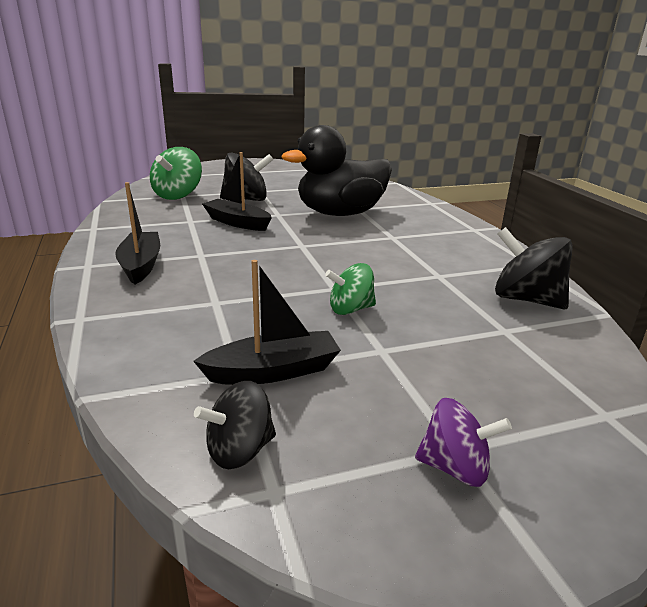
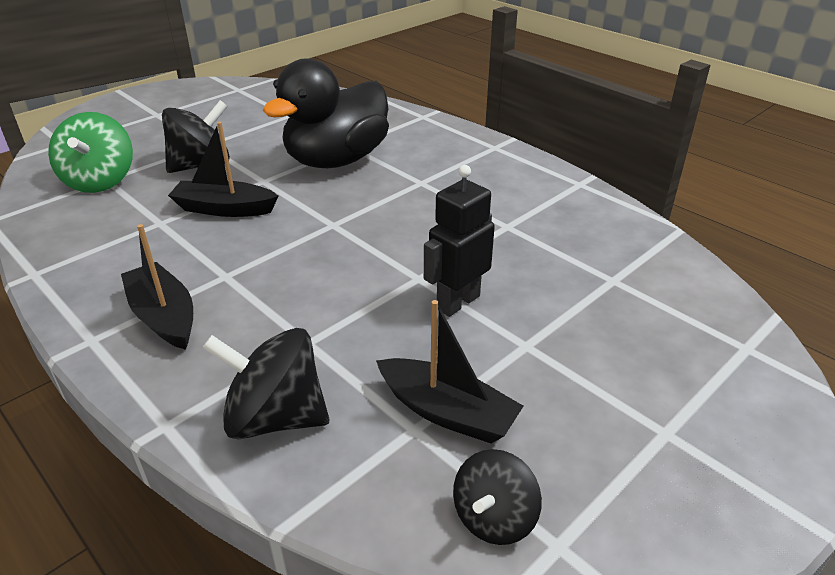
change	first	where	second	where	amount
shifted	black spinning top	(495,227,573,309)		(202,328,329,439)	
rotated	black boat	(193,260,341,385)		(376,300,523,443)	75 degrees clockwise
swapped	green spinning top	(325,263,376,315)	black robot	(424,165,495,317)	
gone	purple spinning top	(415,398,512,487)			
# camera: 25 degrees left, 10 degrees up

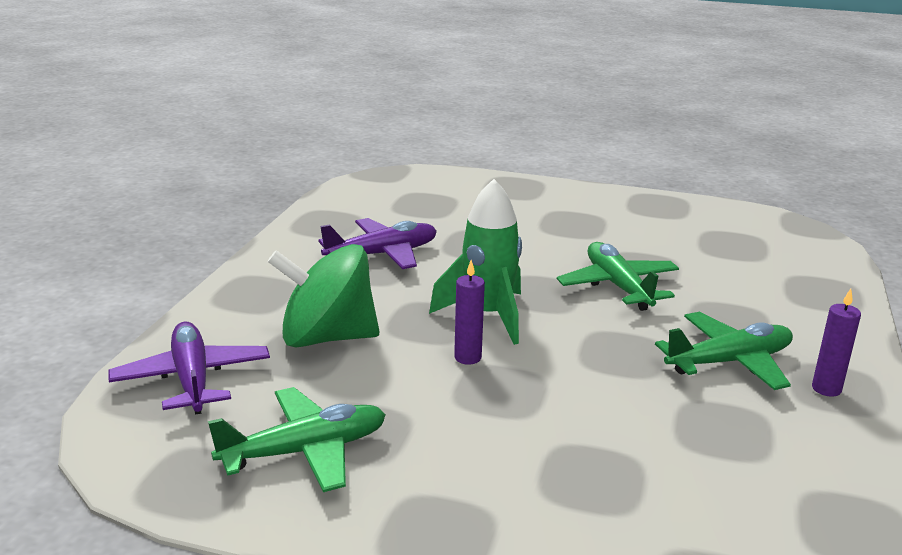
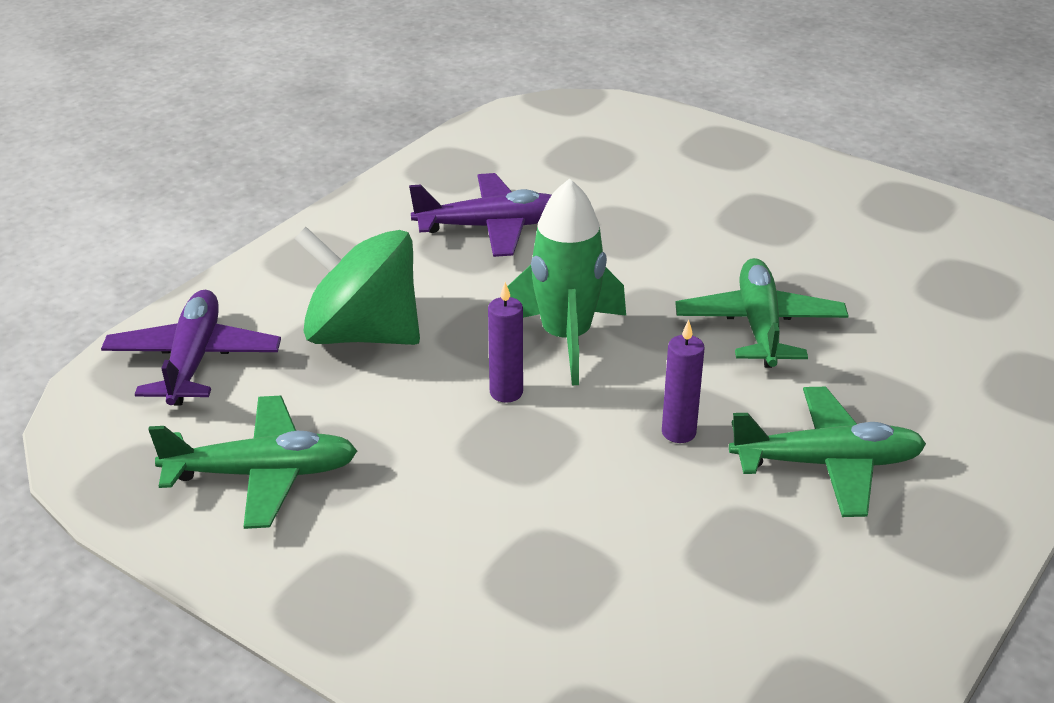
change	first	where	second	where	amount
shifted	purple candle	(812,289,861,397)		(662,320,705,443)	
# camera: 20 degrees right, 10 degrees up

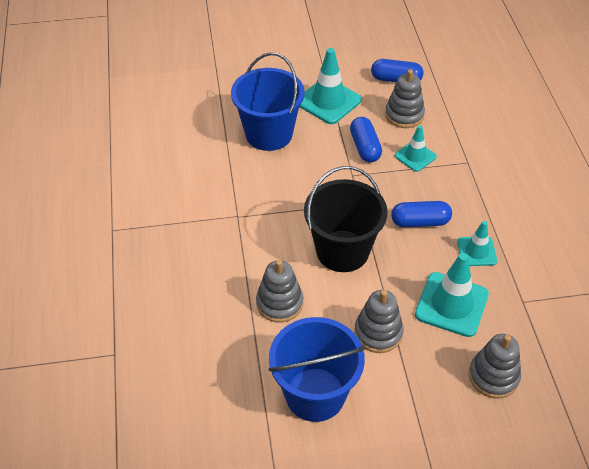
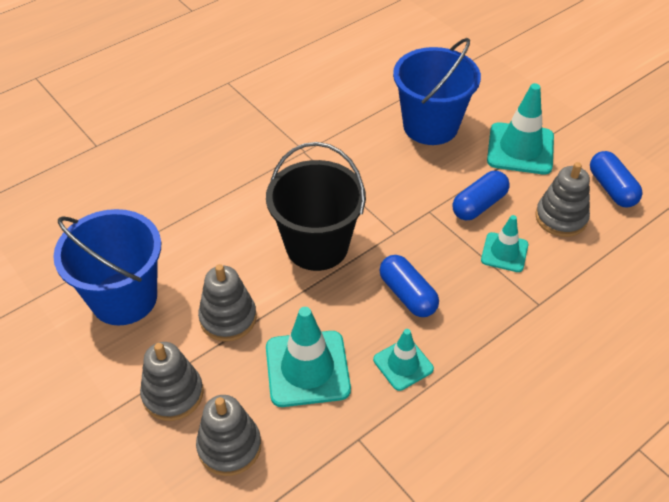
change	first	where	second	where	amount
shifted	grey stacking toy	(256,260,303,323)		(140,342,204,421)	
# camera: 60 degrees right, 0 degrees up

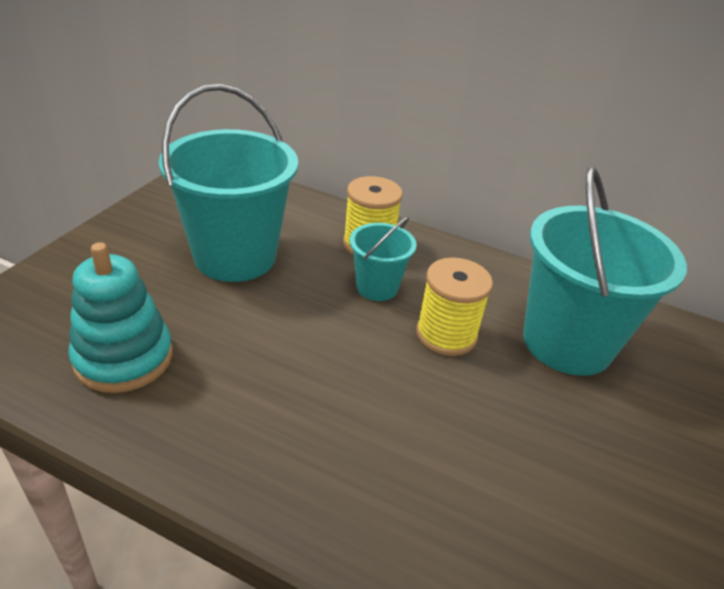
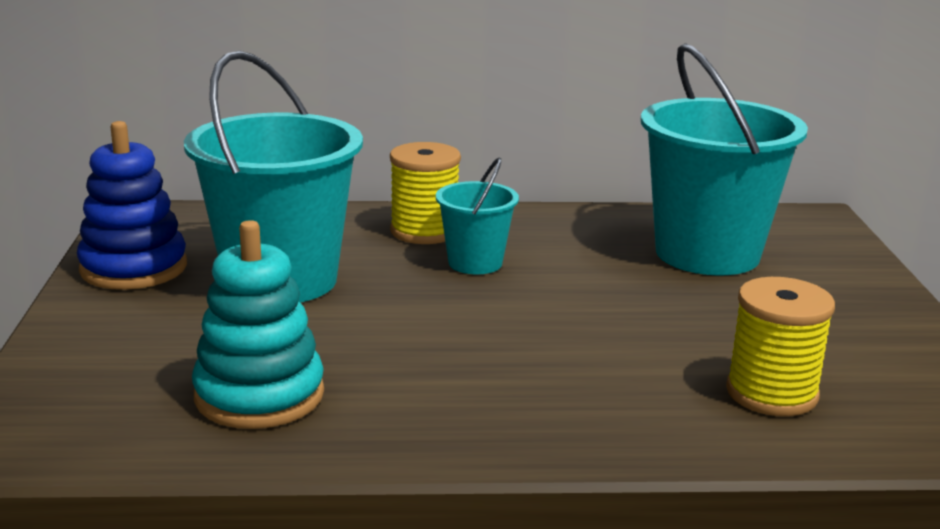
change	first	where	second	where	amount
new			blue stacking toy	(77,121,187,290)	
shifted	yellow spool	(416,257,493,356)		(726,277,835,416)	
# camera: 25 degrees left, 15 degrees down

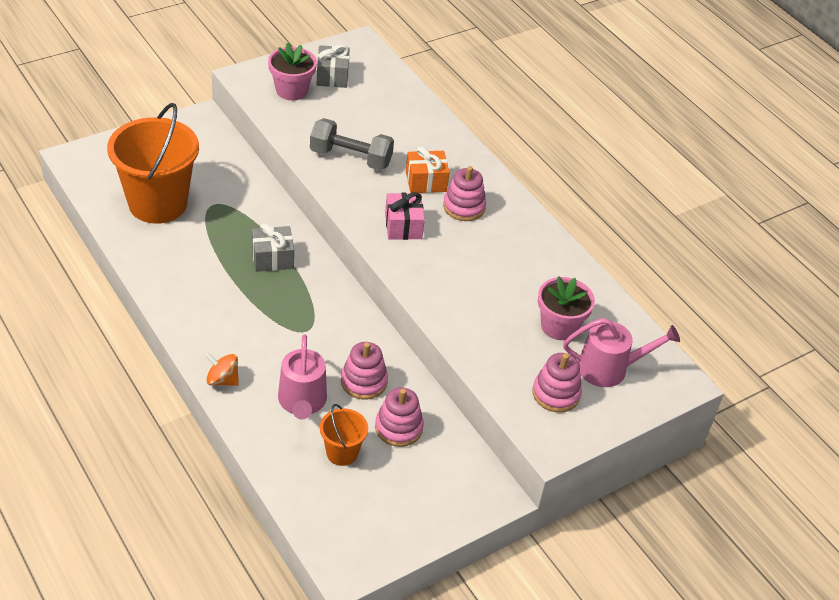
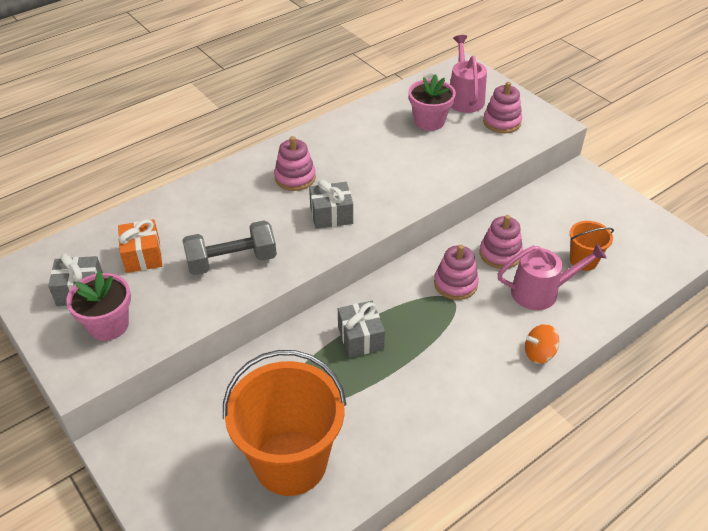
change	first	where	second	where	amount
shifted	orange gift	(406,146,450,193)		(118,219,162,273)	
rotated	grey dumbbell	(310,118,394,170)		(182,220,277,275)	60 degrees clockwise
repainted	pink gift	(385,192,425,240)	grey gift	(309,180,353,229)	
shifted	pink stacking toy	(375,387,424,447)		(434,245,479,300)	
rotated	orange spinning top	(205,353,239,386)		(525,324,559,364)	60 degrees clockwise
# camera: 90 degrees left, 0 degrees up

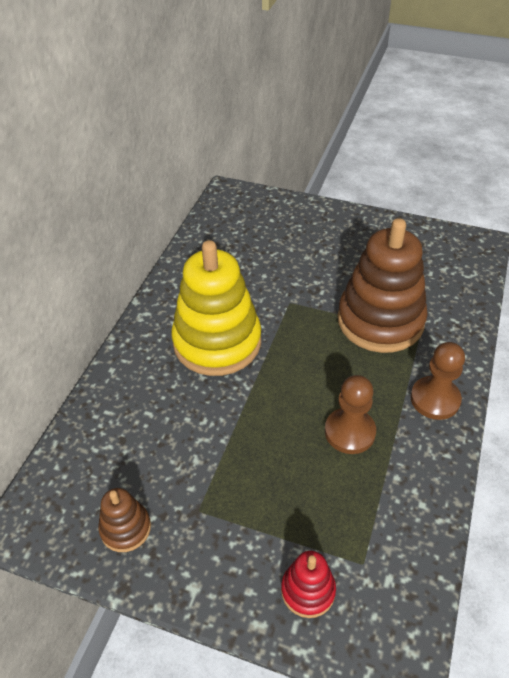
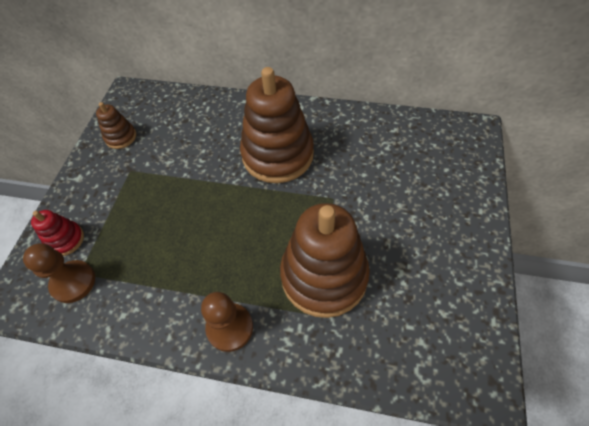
change	first	where	second	where	amount
shifted	brown pawn	(325,375,376,454)		(23,243,95,303)	
repainted	yellow stacking toy	(171,240,261,376)	brown stacking toy	(240,67,314,183)	
# camera: 85 degrees right, 10 degrees up

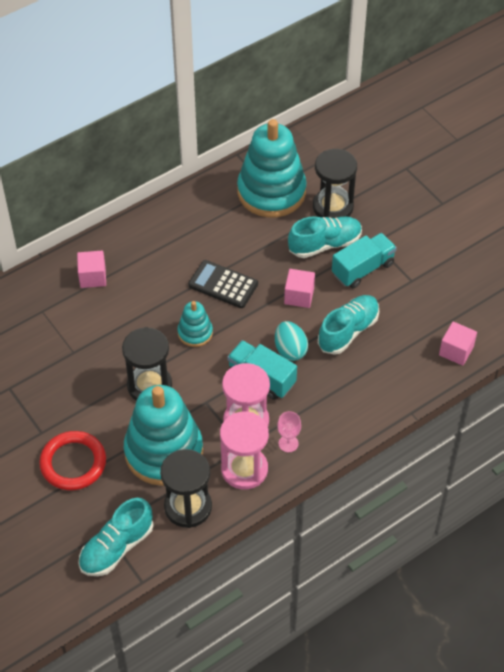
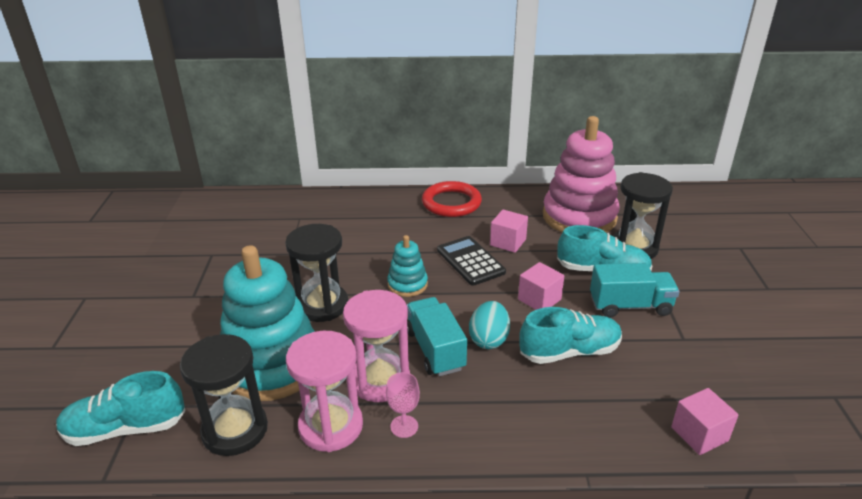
change	first	where	second	where	amount
shifted	red ring	(39,431,106,490)		(422,181,482,217)	
shifted	pink cube	(77,251,106,288)		(490,210,528,253)	
repainted	turquoise stacking toy	(237,119,306,217)	pink stacking toy	(543,116,619,233)	
# camera: 35 degrees right, 20 degrees down

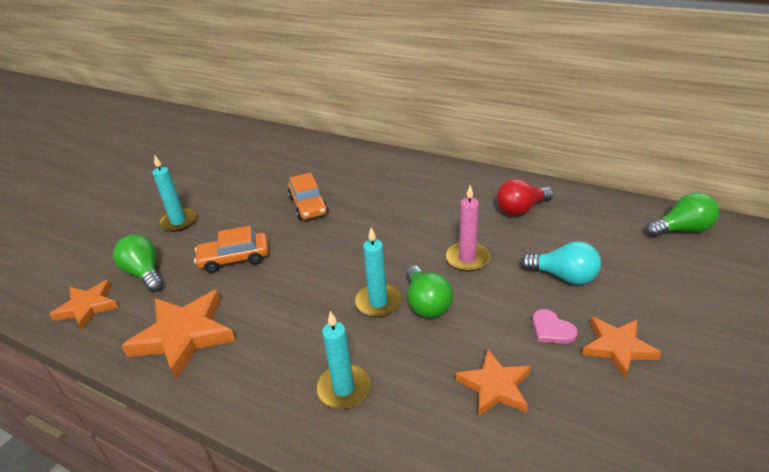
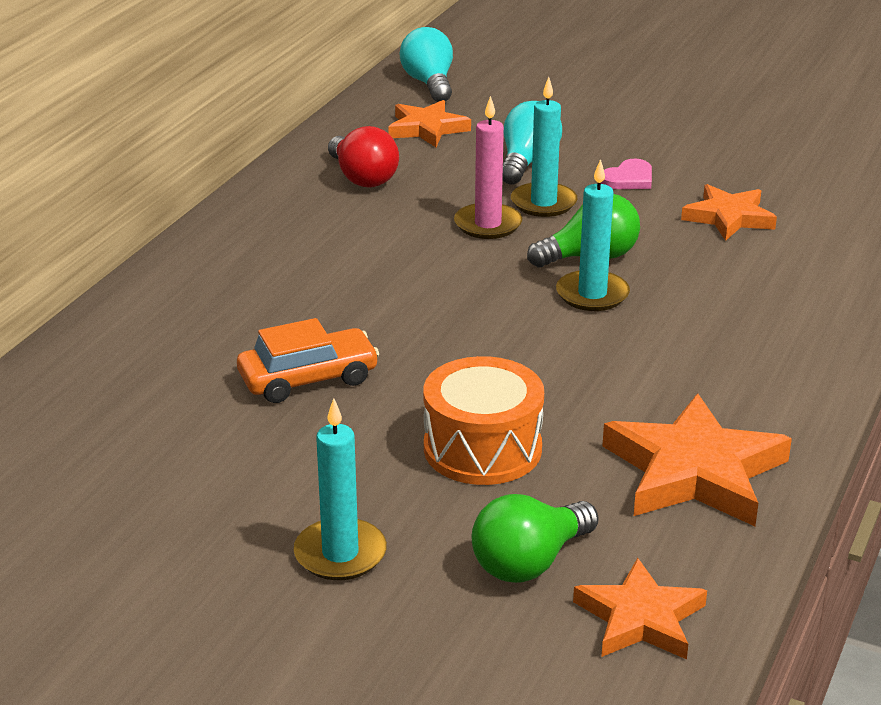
change	first	where	second	where	amount
shifted	orange star	(582,317,662,378)		(388,100,471,147)	
repainted	green light bulb	(646,193,719,237)	turquoise light bulb	(400,27,453,102)	
swapped	orange car	(194,226,269,273)	orange drum	(423,356,544,485)	
shifted	turquoise candle	(316,311,371,409)		(511,77,578,217)	
# camera: 95 degrees left, 5 degrees down

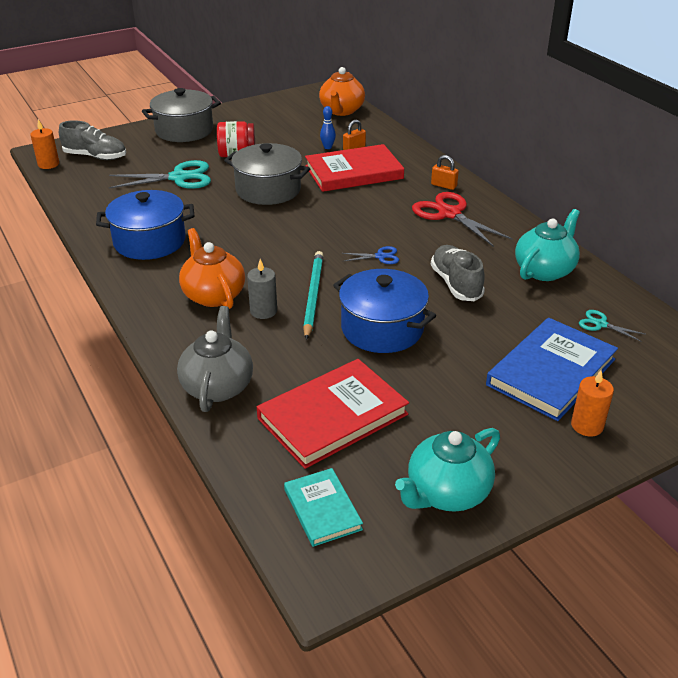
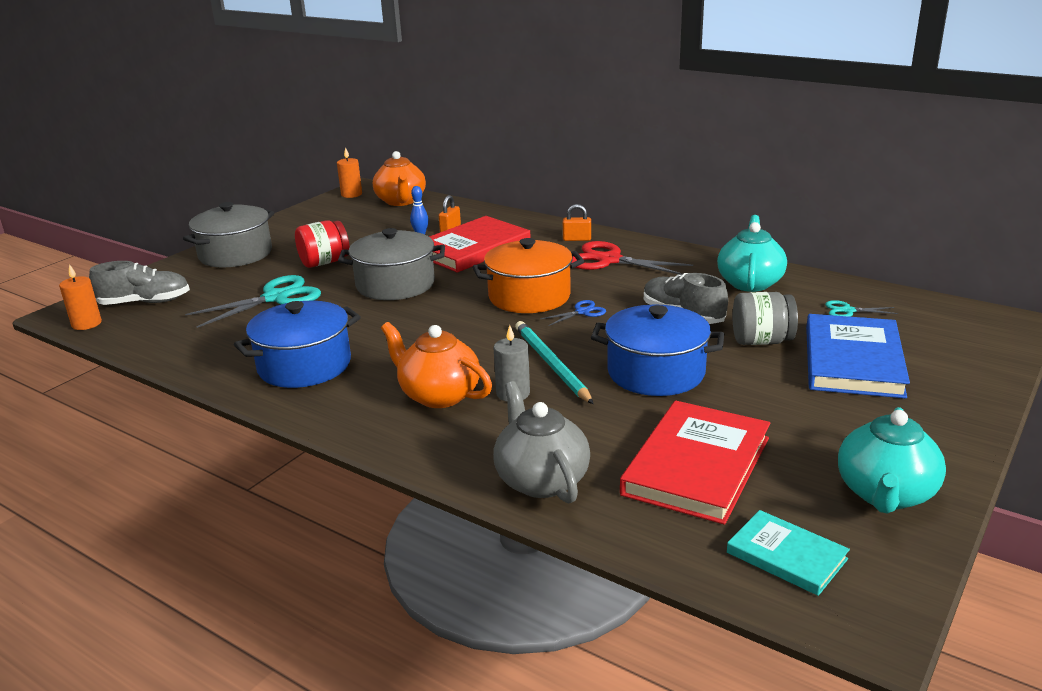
change	first	where	second	where	amount
shifted	orange candle	(571,370,614,437)		(337,147,362,198)	
new			orange pot	(472,238,584,313)	
new			grey jar	(733,292,798,345)	
# camera: 25 degrees left, 10 degrees down

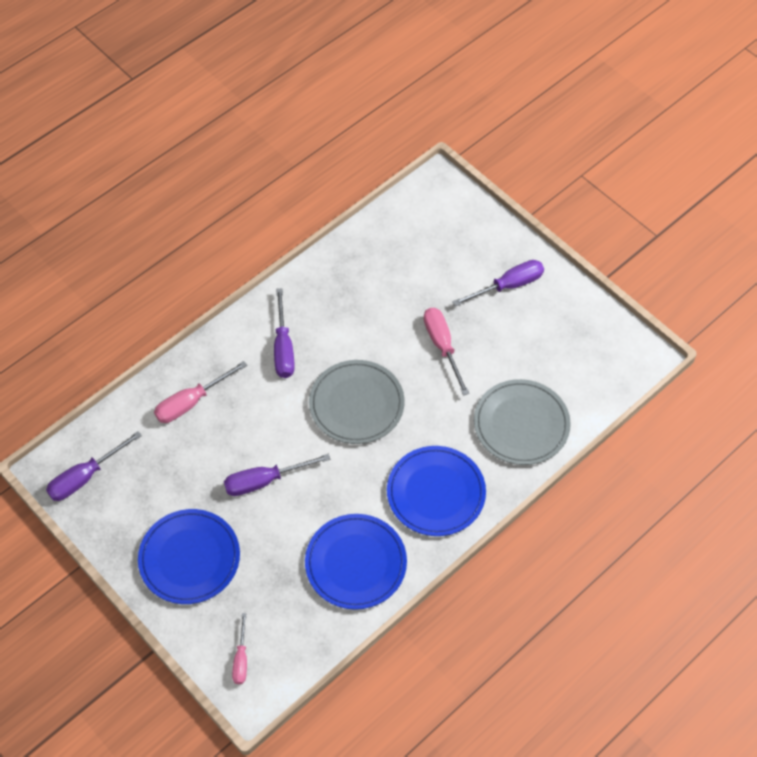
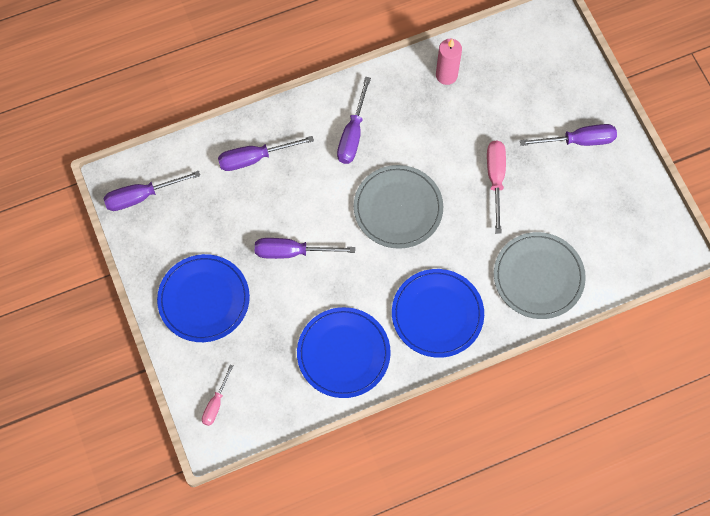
change	first	where	second	where	amount
repainted	pink screwdriver	(154,361,247,423)	purple screwdriver	(218,136,314,171)	
new			pink candle	(436,39,462,85)	
# camera: 20 degrees right, 10 degrees up

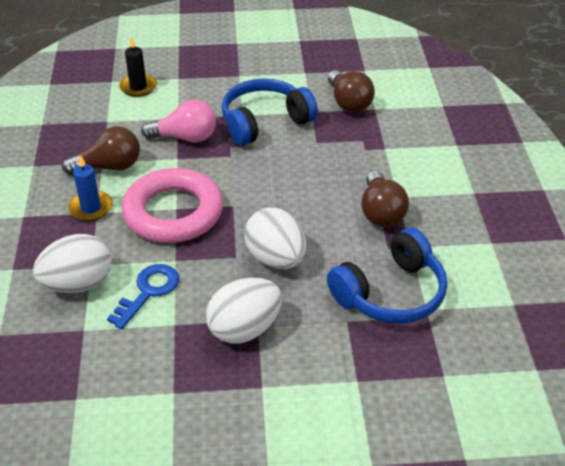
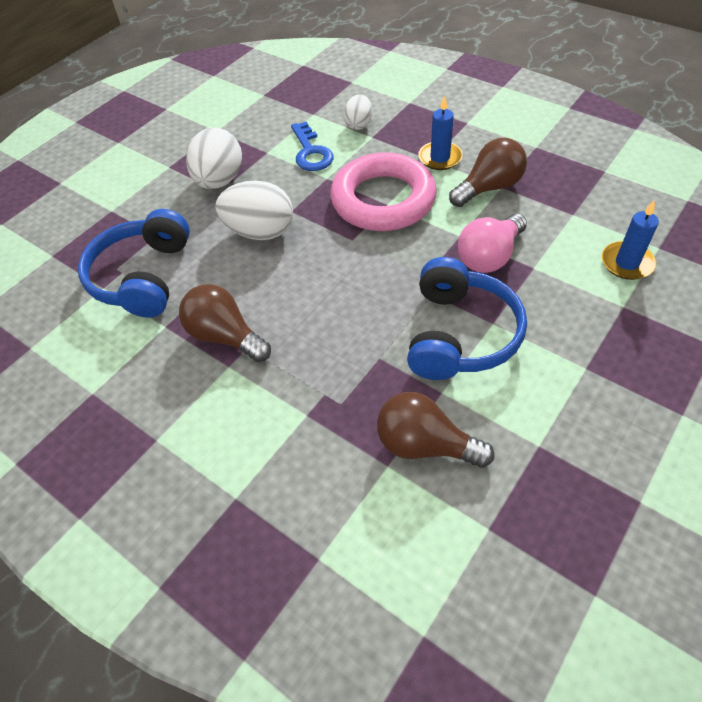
change	first	where	second	where	amount
scaled	white egg	(33,234,112,293)		(343,94,372,130)	x0.59
rotated	brown light bulb	(62,126,140,175)		(449,138,527,207)	150 degrees counterclockwise
repainted	black candle	(119,36,157,97)	blue candle	(602,200,659,280)	
# camera: 135 degrees right, 10 degrees up

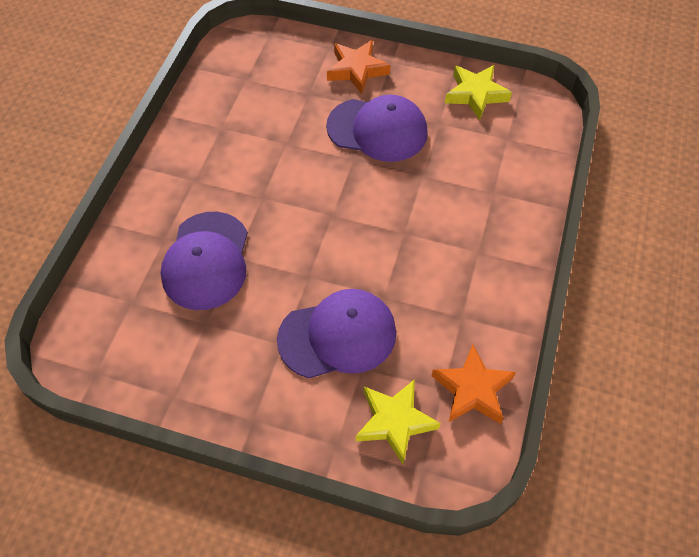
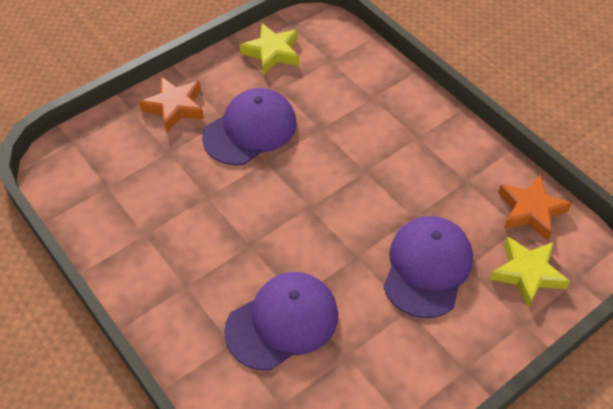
change	first	where	second	where	amount
rotated	purple cap	(161,212,248,310)		(224,272,338,371)	75 degrees counterclockwise
# camera: 55 degrees left, 5 degrees down

